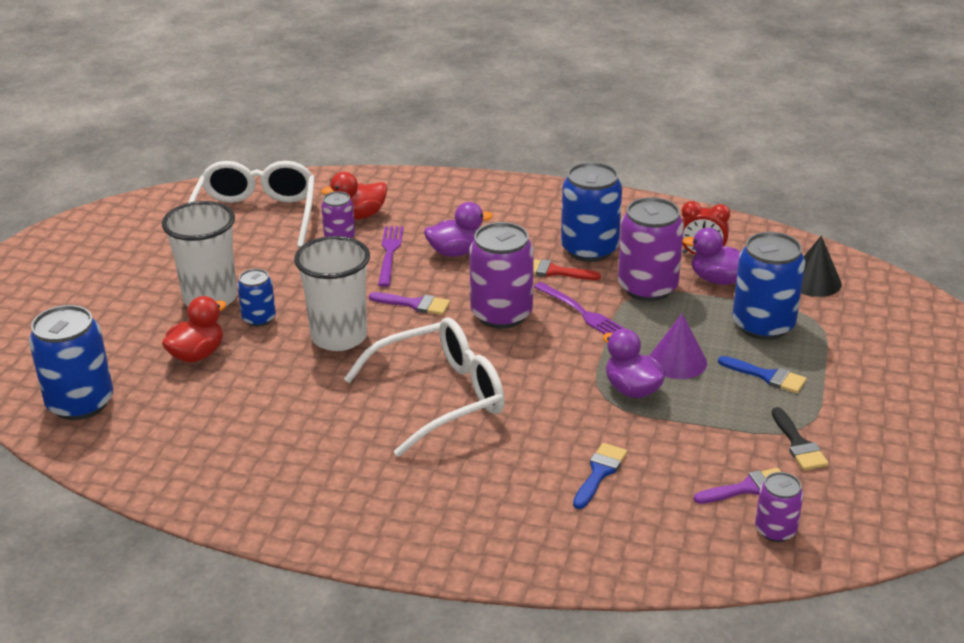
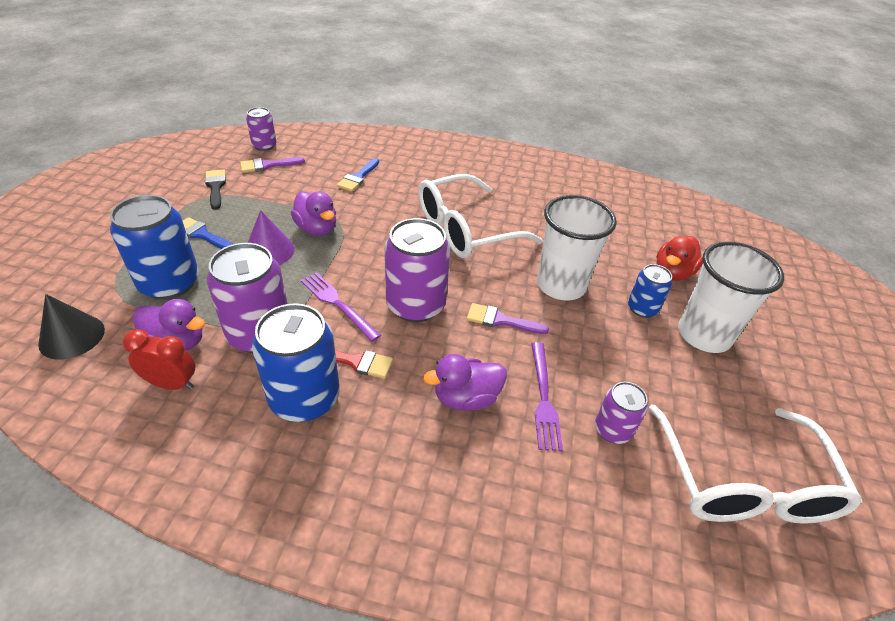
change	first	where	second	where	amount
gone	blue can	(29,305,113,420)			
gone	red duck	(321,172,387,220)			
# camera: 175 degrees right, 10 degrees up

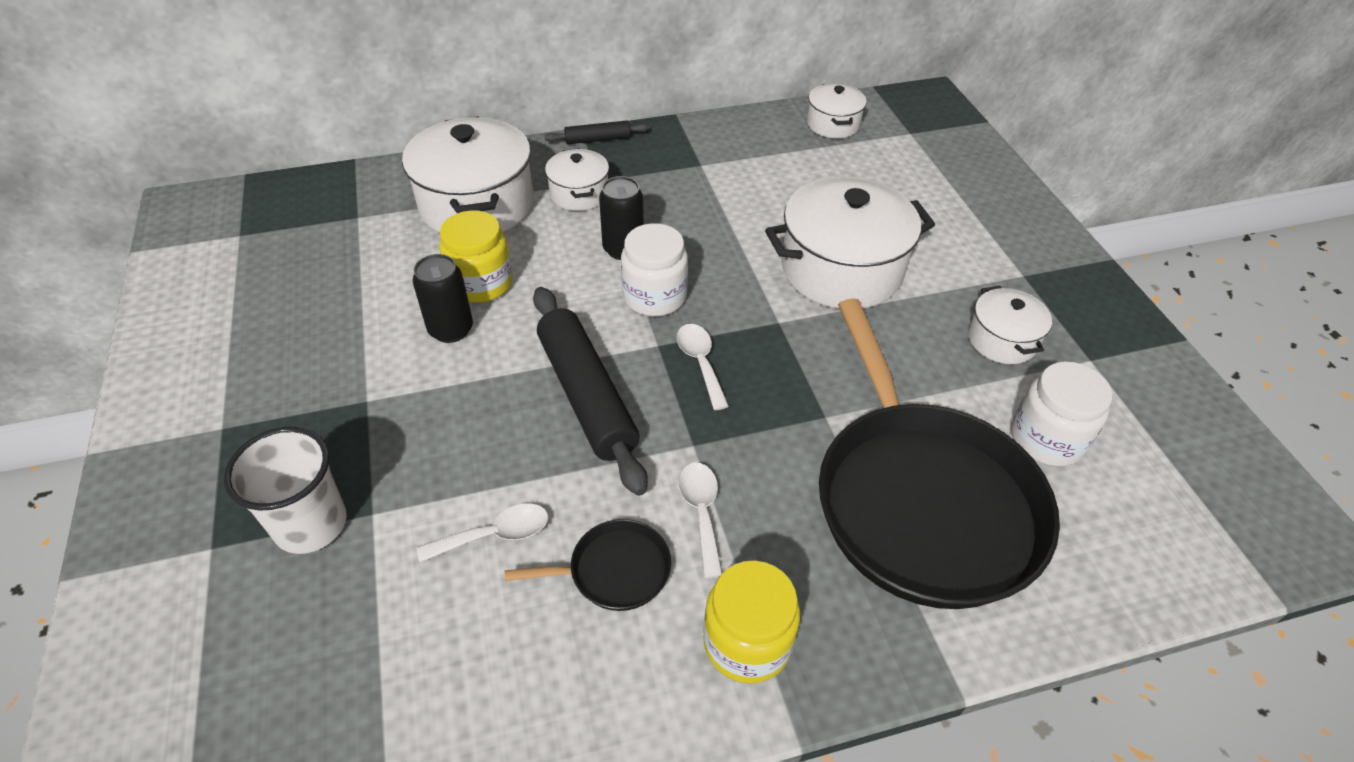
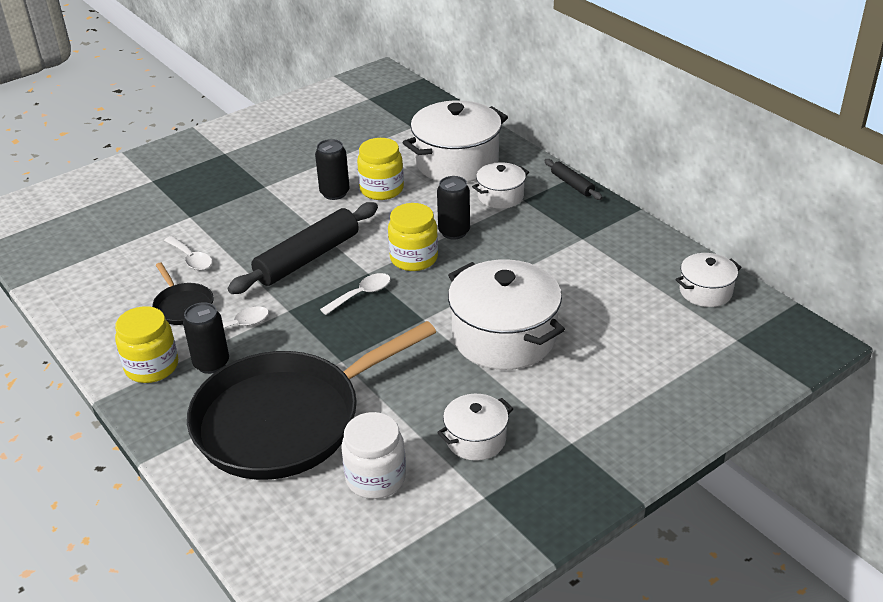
change	first	where	second	where	amount
new			black can	(183,302,229,374)	
repainted	white jar	(621,223,688,316)	yellow jar	(388,203,438,271)	
gone	white cup	(224,427,347,554)			
# camera: 70 degrees right, 10 degrees down

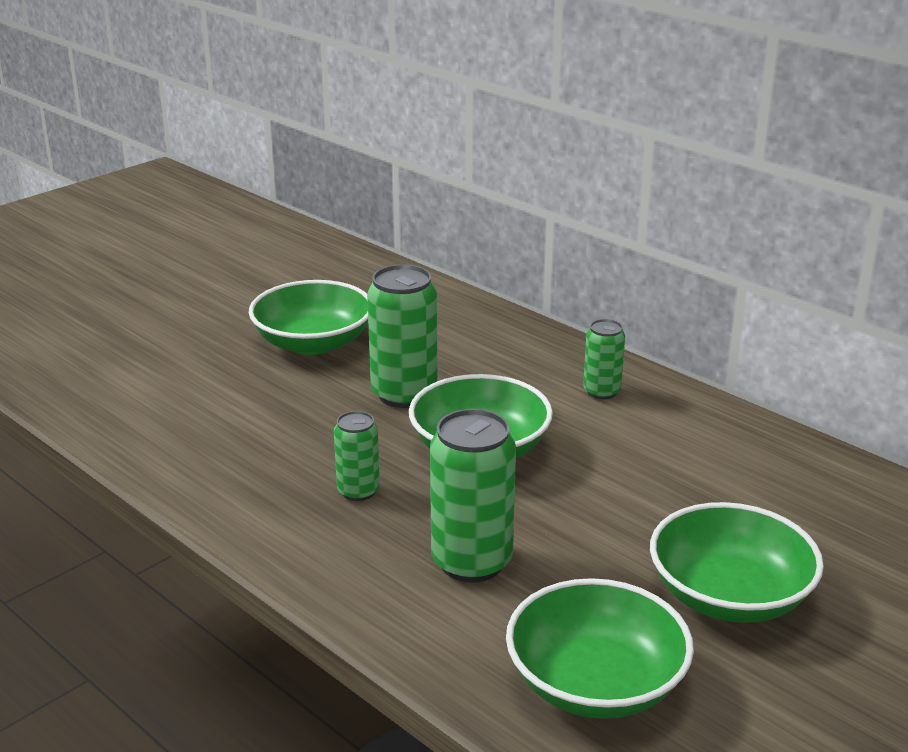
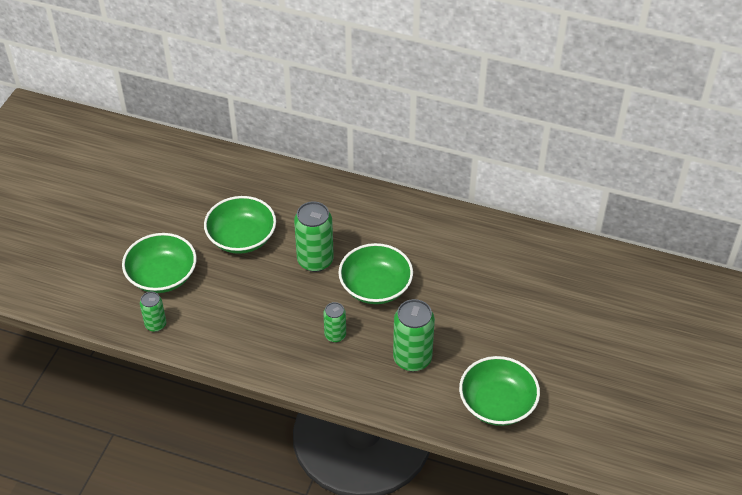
change	first	where	second	where	amount
shifted	green bowl	(650,502,824,623)		(122,233,197,293)	
shifted	green can	(583,319,625,399)		(140,292,166,332)	
# camera: 25 degrees left, 20 degrees up

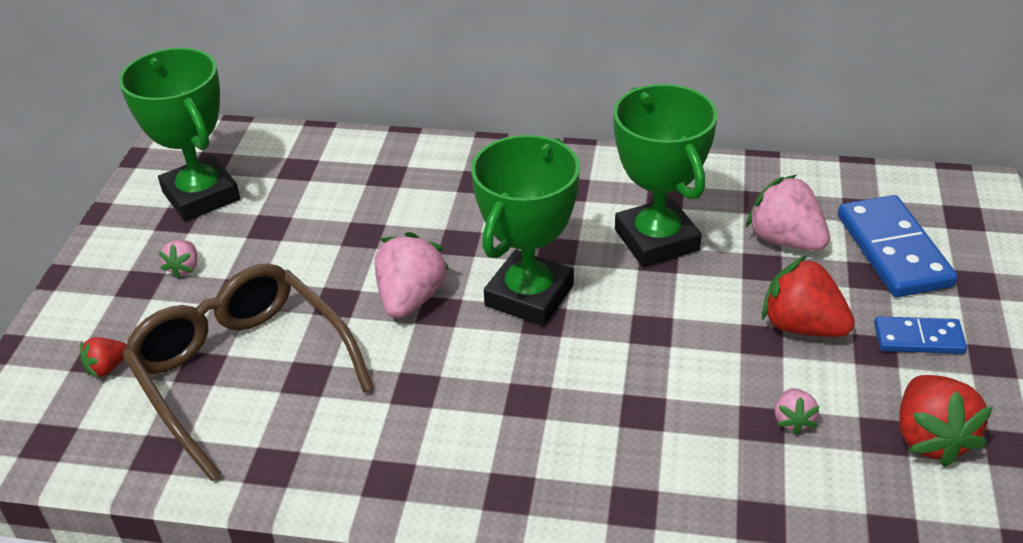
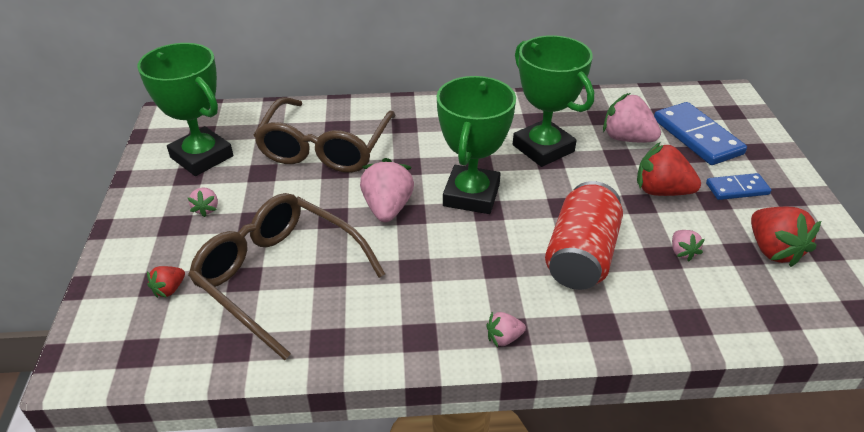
change	first	where	second	where	amount
new			brown glasses	(253,97,396,173)	
new			pink strawberry	(486,312,526,347)	
new			red can	(545,181,623,290)	
# camera: 15 degrees left, 0 degrees up

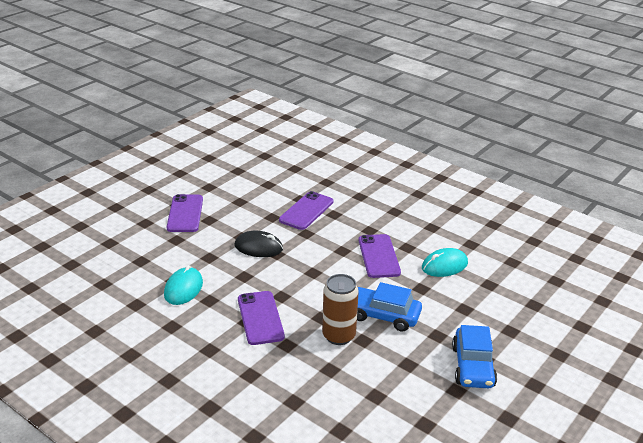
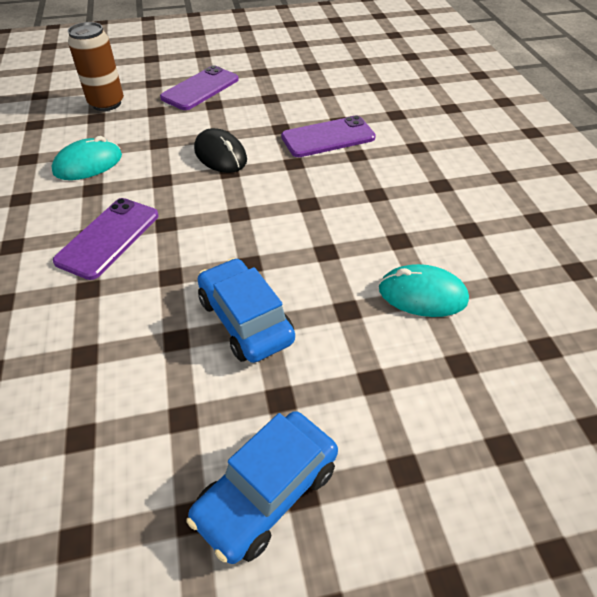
change	first	where	second	where	amount
shifted	brown can	(322,274,359,345)		(68,22,124,111)	
gone	purple phone	(358,234,401,278)			
# camera: 40 degrees right, 15 degrees up

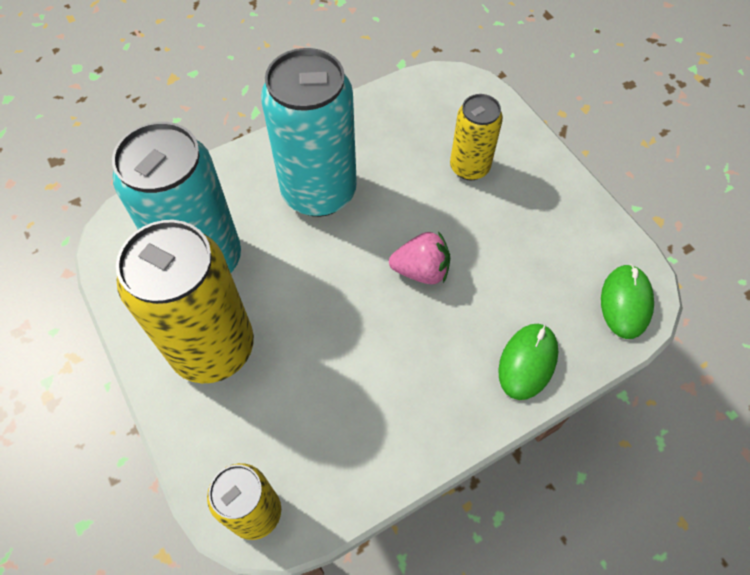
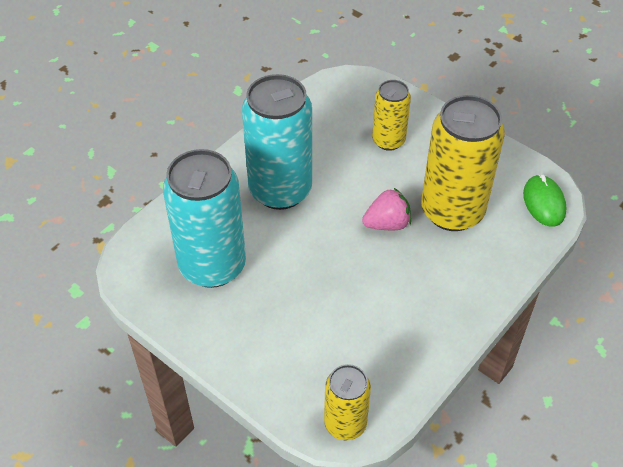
change	first	where	second	where	amount
shifted	yellow can	(116,220,254,383)		(421,95,505,231)	
gone	green mouse	(498,324,558,400)			
# camera: 20 degrees left, 10 degrees down

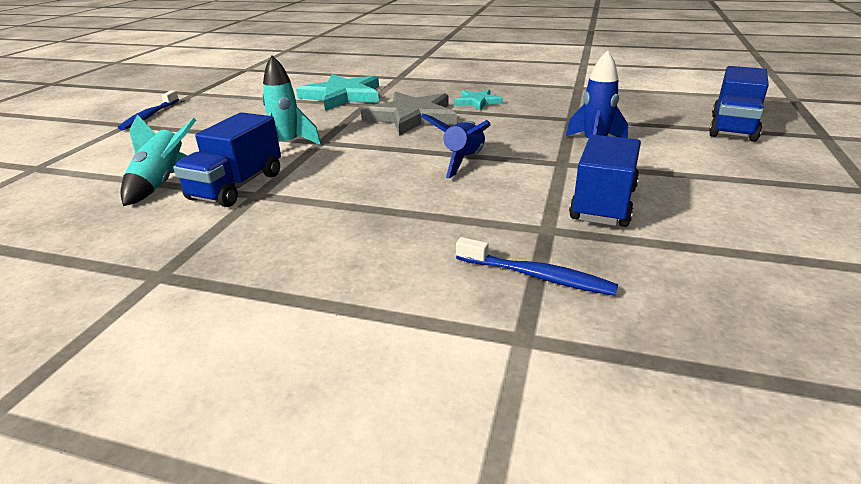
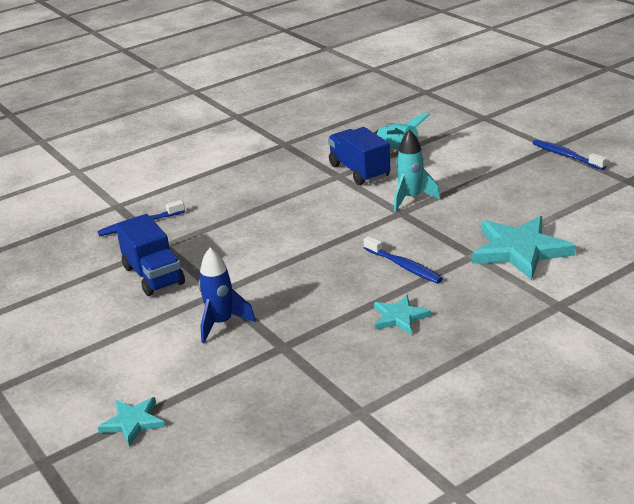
change	first	where	second	where	amount
swapped	blue truck	(709,66,769,142)	turquoise star	(98,397,165,447)	
swapped	grey star	(361,92,457,136)	blue toothbrush	(364,236,443,283)	
gone	blue rocket	(421,114,491,178)			
# camera: 130 degrees right, 0 degrees up

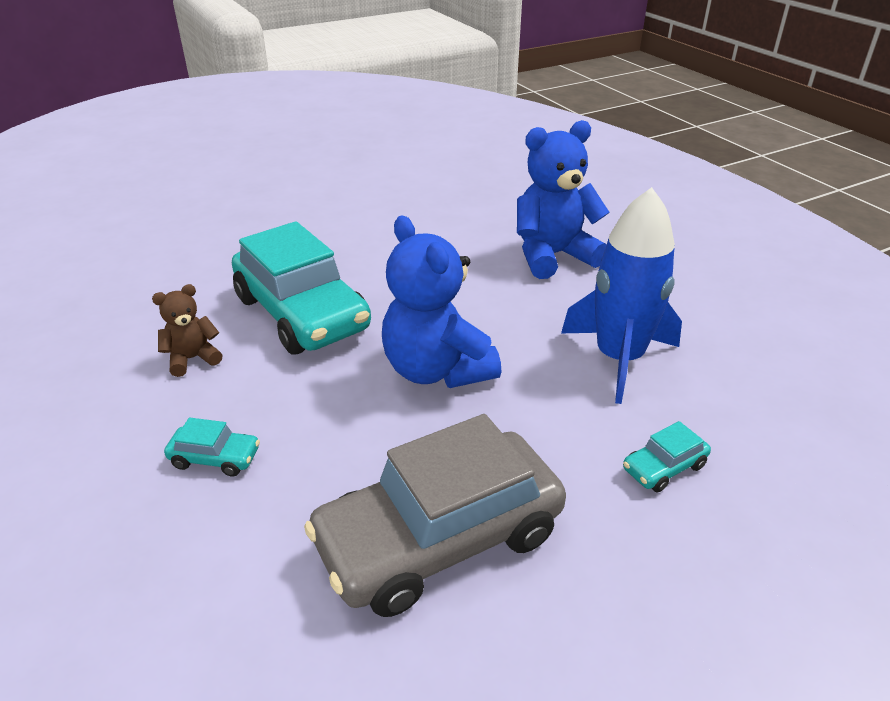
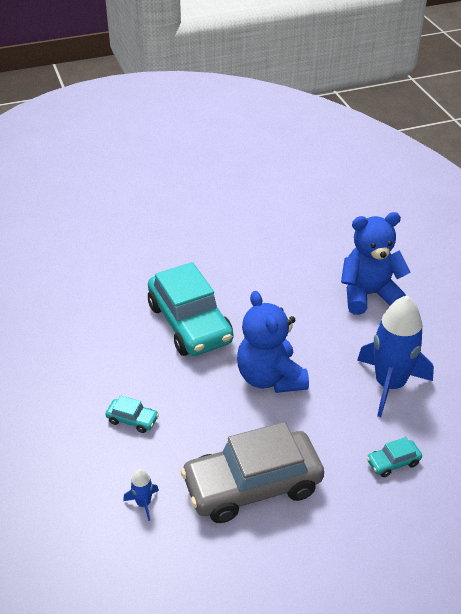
change	first	where	second	where	amount
new			blue rocket	(123,469,159,521)	
gone	brown teddy bear	(152,284,223,377)			
# camera: 10 degrees right, 5 degrees up

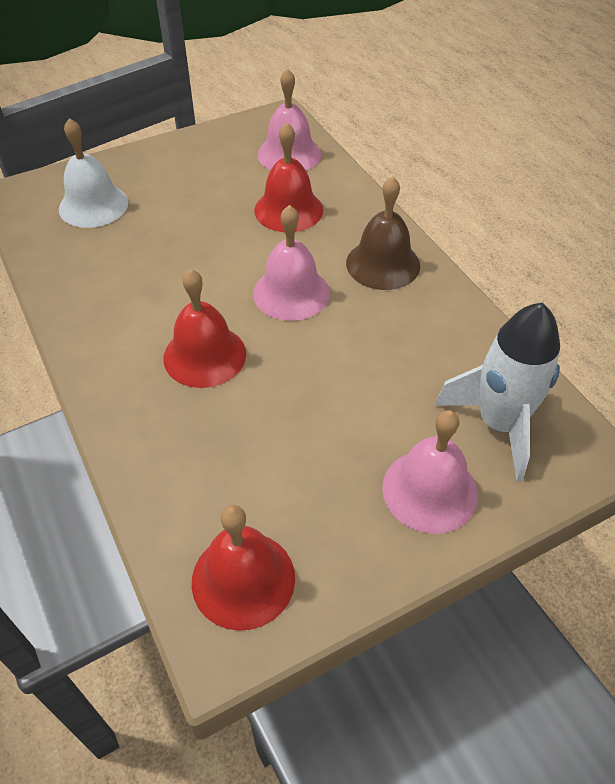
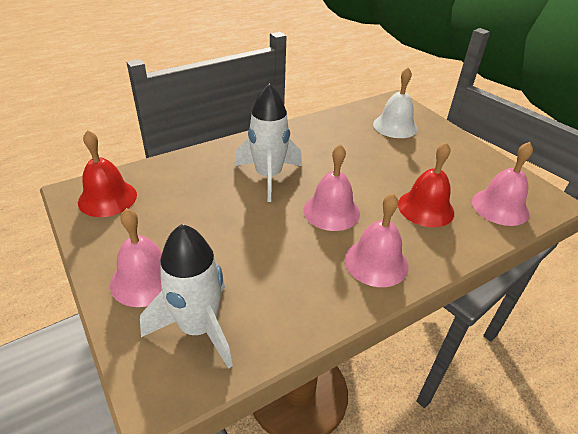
change	first	where	second	where	amount
swapped	red bell	(163,269,246,388)	white rocket	(235,83,302,202)	
repainted	brown bell	(346,176,420,290)	pink bell	(345,193,409,287)	
# camera: 85 degrees right, 10 degrees down

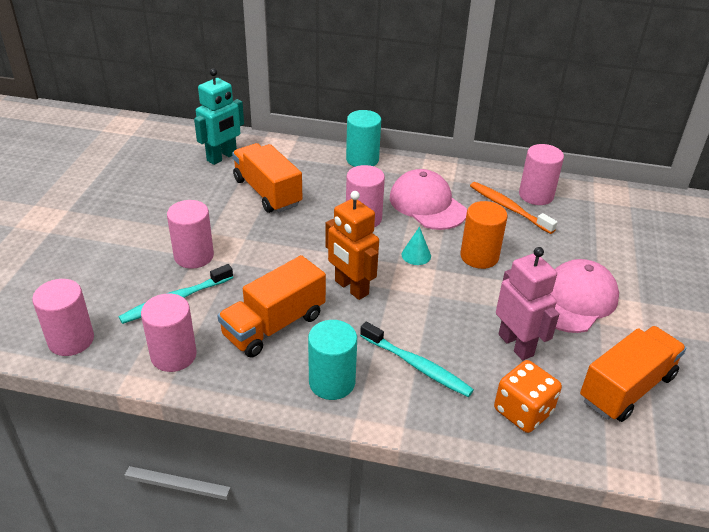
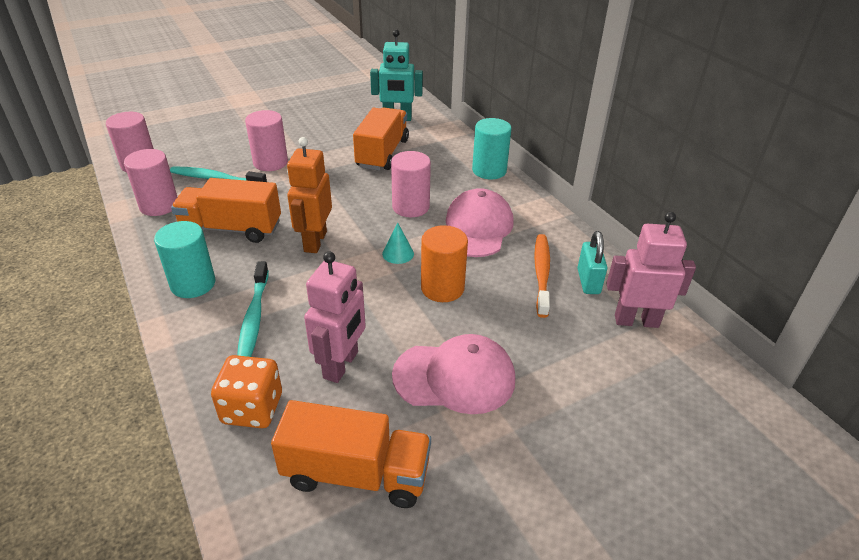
change	first	where	second	where	amount
swapped	pink cylinder	(519,144,564,205)	turquoise padlock	(577,231,607,294)	
new			pink robot	(606,212,696,328)	
# camera: 50 degrees right, 0 degrees up

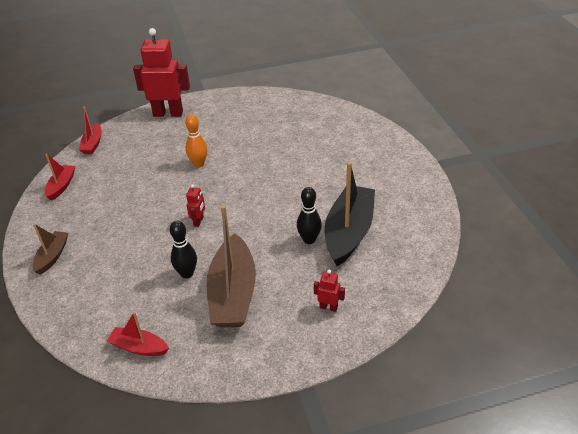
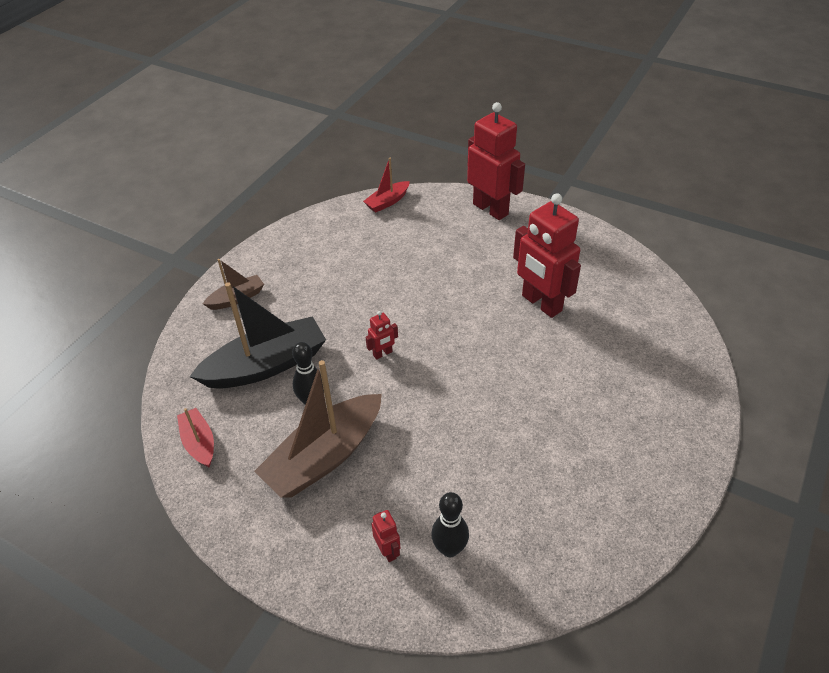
change	first	where	second	where	amount
shifted	black boat	(325,162,375,266)		(190,282,326,389)	
shifted	black bowling pin	(297,187,322,244)		(431,492,469,557)	
new			red robot	(513,193,581,318)	
gone	red boat	(45,154,75,201)			
gone	orange bowling pin	(185,114,207,168)			
# camera: 45 degrees right, 5 degrees up

